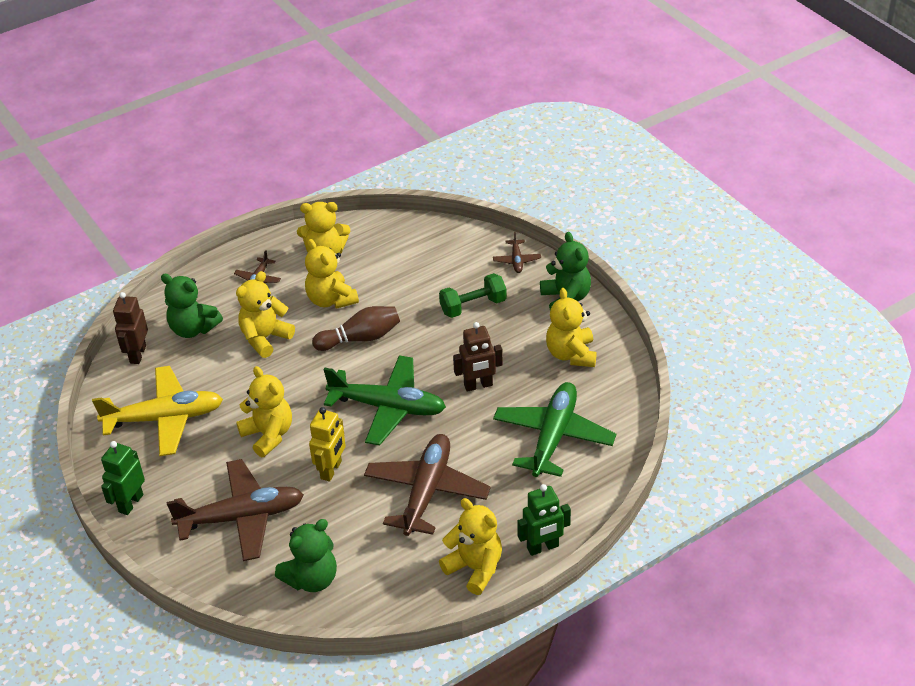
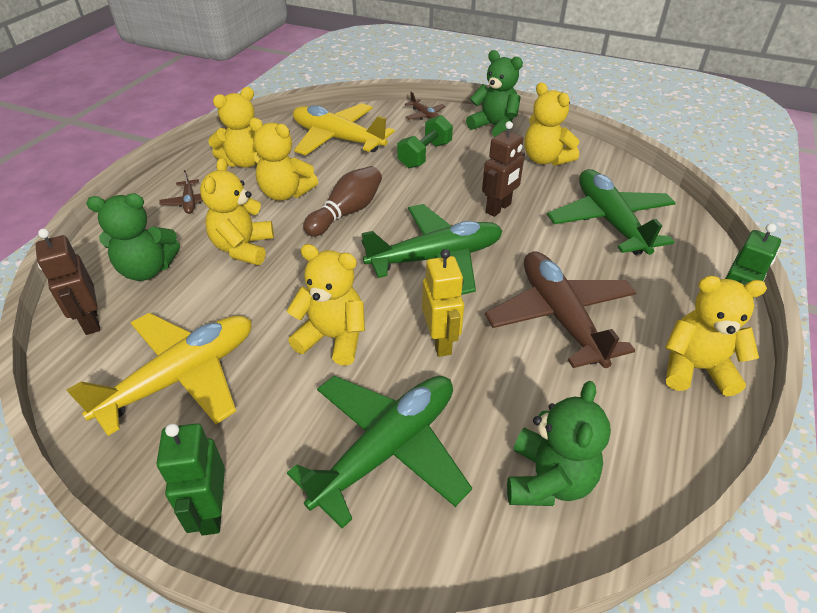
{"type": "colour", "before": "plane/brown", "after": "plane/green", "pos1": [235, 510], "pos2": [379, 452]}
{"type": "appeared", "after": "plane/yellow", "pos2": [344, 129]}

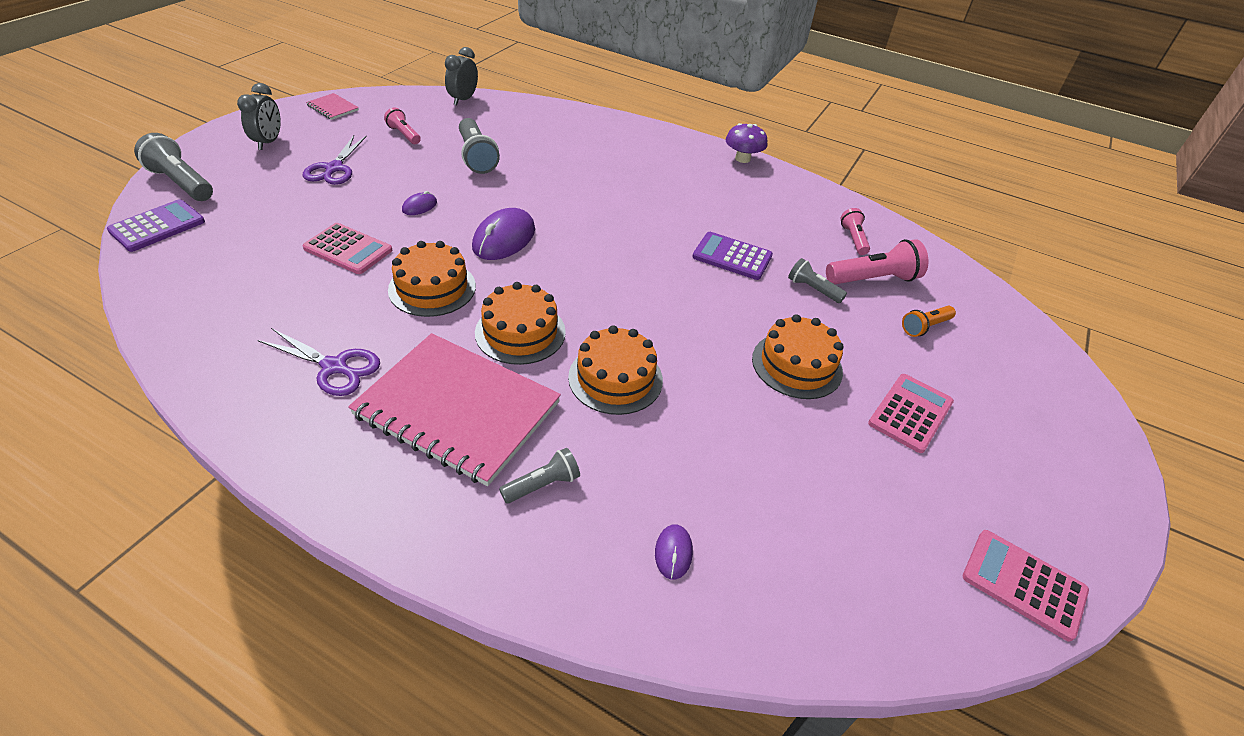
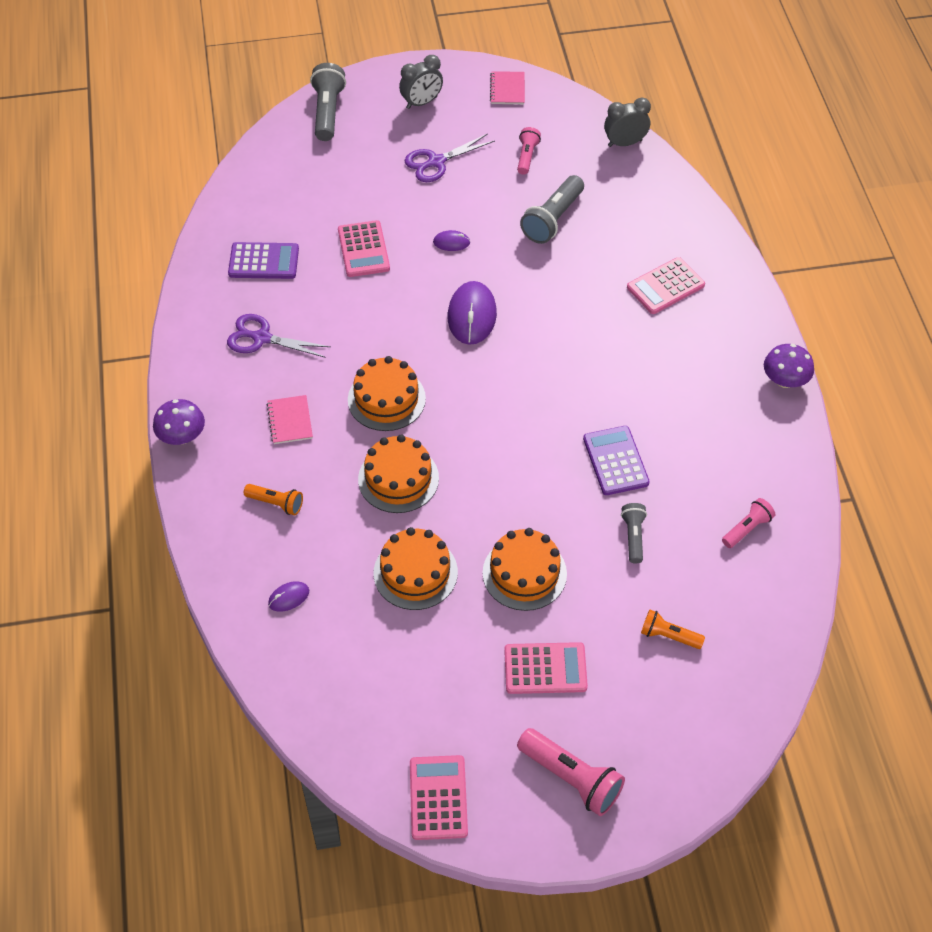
{"type": "appeared", "after": "mushroom/purple", "pos2": [179, 422]}
{"type": "spun", "before": "scissors/purple", "pos1": [319, 362], "pos2": [279, 336], "turn": 120}
{"type": "relocated", "before": "calculator/purple", "pos1": [156, 225], "pos2": [263, 260]}
{"type": "colour", "before": "flashlight/grey", "after": "flashlight/orange", "pos1": [539, 475], "pos2": [273, 499]}
{"type": "size", "before": "notebook/pink", "pos1": [454, 409], "pos2": [290, 419], "scale": 0.41}
{"type": "relocated", "before": "cake/orange", "pos1": [432, 279], "pos2": [416, 568]}
{"type": "spun", "before": "mouse/purple", "pos1": [503, 234], "pos2": [472, 313], "turn": -75}
{"type": "relocated", "before": "flashlight/pink", "pos1": [877, 261], "pos2": [571, 772]}
{"type": "appeared", "after": "calculator/pink", "pos2": [666, 285]}

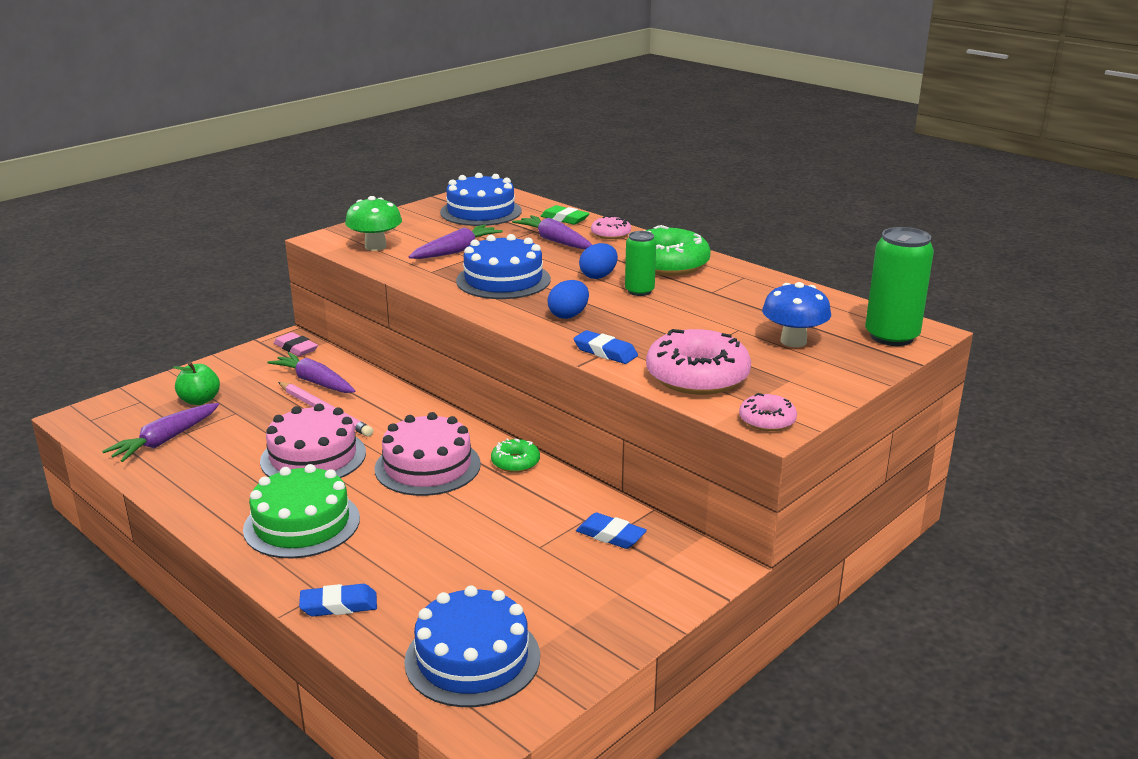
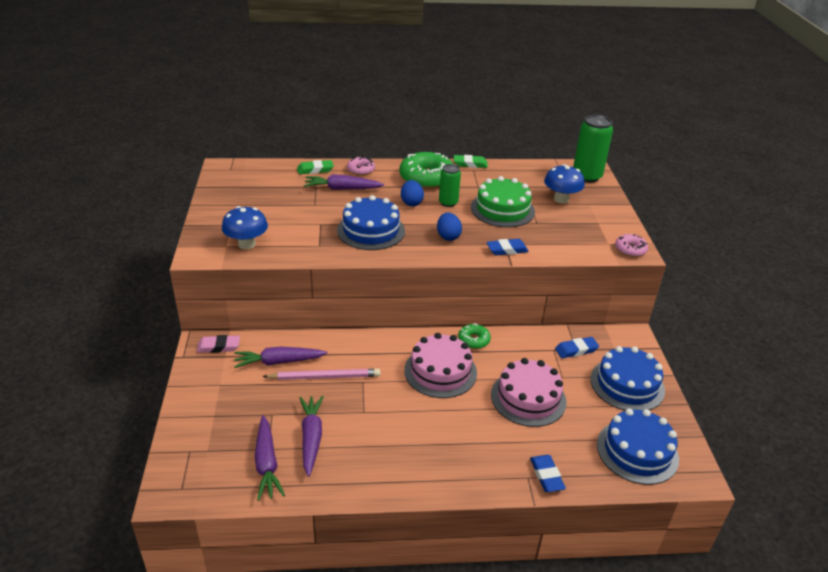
{"type": "colour", "before": "mushroom/green", "after": "mushroom/blue", "pos1": [373, 223], "pos2": [245, 227]}
{"type": "relocated", "before": "carrot/purple", "pos1": [456, 241], "pos2": [311, 436]}
{"type": "appeared", "after": "eraser/green", "pos2": [471, 161]}
{"type": "relocated", "before": "cake/green", "pos1": [301, 511], "pos2": [503, 201]}
{"type": "relocated", "before": "cake/pink", "pos1": [313, 441], "pos2": [528, 392]}
{"type": "spun", "before": "eraser/blue", "pos1": [338, 600], "pos2": [548, 473], "turn": -45}
{"type": "relocated", "before": "cake/blue", "pos1": [481, 199], "pos2": [627, 378]}
{"type": "missing", "before": "apple/green", "pos1": [196, 383]}
{"type": "missing", "before": "donut/pink", "pos1": [698, 362]}

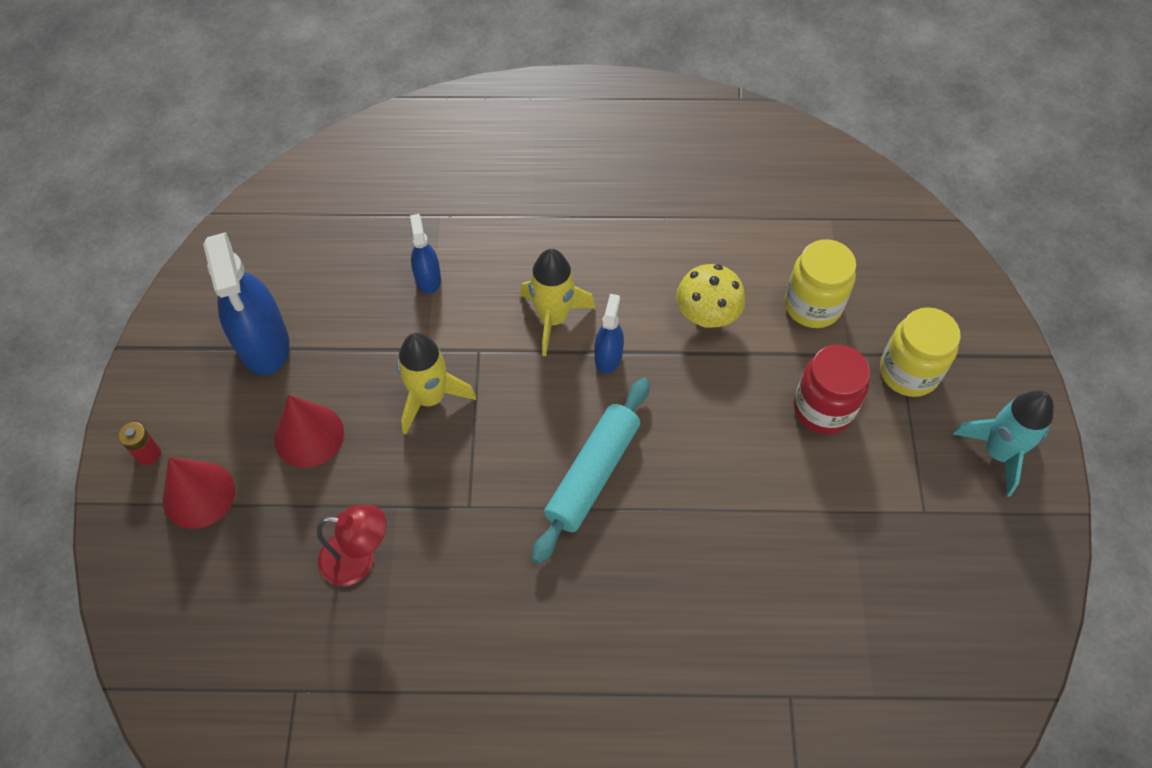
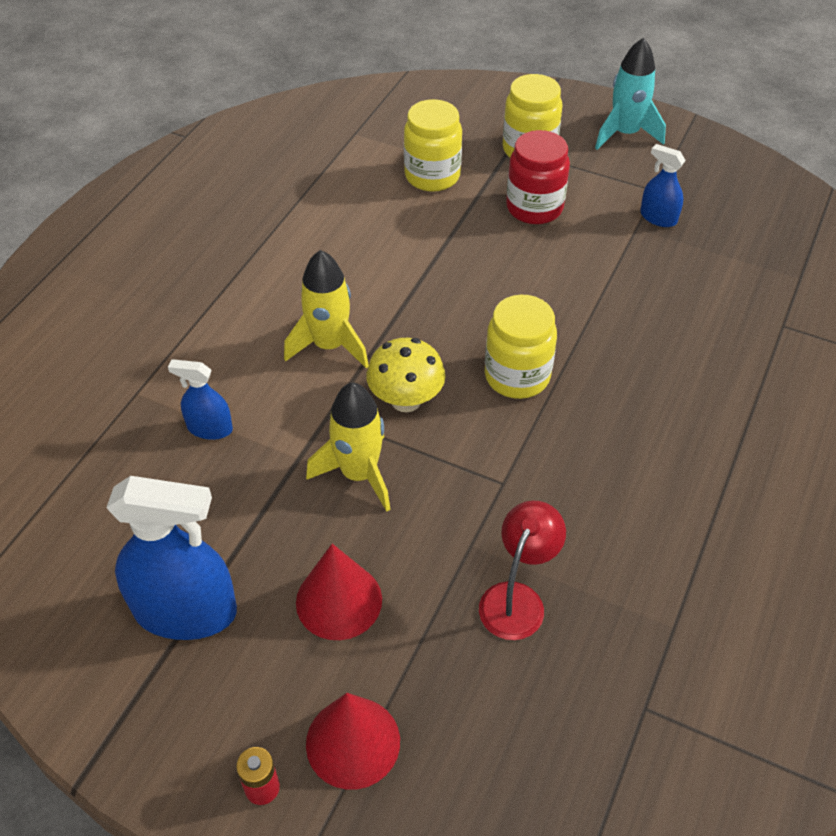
{"type": "relocated", "before": "mushroom/yellow", "pos1": [711, 296], "pos2": [405, 375]}
{"type": "exchanged", "before": "rolling pin/turquoise", "after": "jar/yellow", "pos1": [591, 471], "pos2": [521, 347]}
{"type": "relocated", "before": "spray bottle/blue", "pos1": [609, 334], "pos2": [663, 185]}

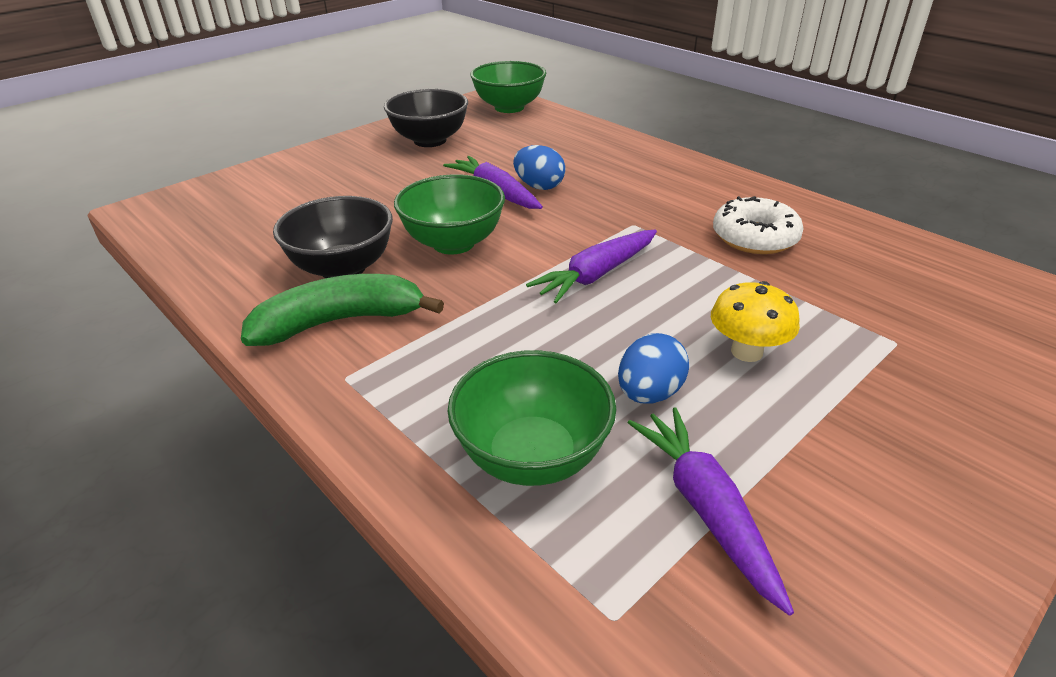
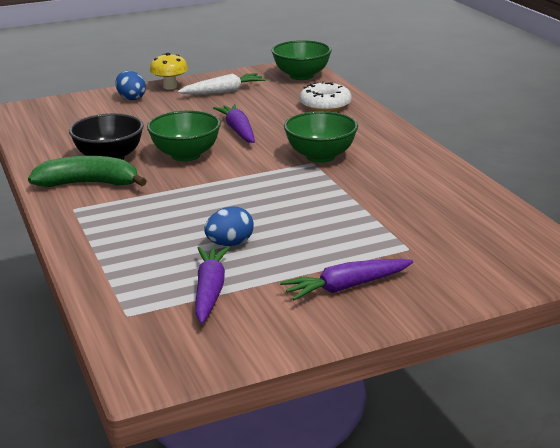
{"type": "relocated", "before": "egg/blue", "pos1": [539, 167], "pos2": [130, 85]}
{"type": "relocated", "before": "mushroom/yellow", "pos1": [755, 321], "pos2": [169, 71]}
{"type": "exchanged", "before": "bowl/black", "after": "carrot/white", "pos1": [426, 118], "pos2": [222, 83]}
{"type": "relocated", "before": "carrot/purple", "pos1": [591, 266], "pos2": [346, 279]}
{"type": "relocated", "before": "bowl/green", "pos1": [532, 418], "pos2": [321, 137]}
{"type": "relocated", "before": "donut/white", "pos1": [758, 225], "pos2": [325, 96]}

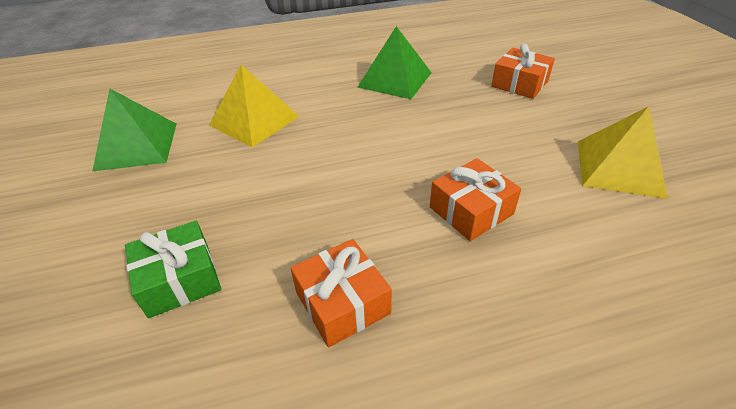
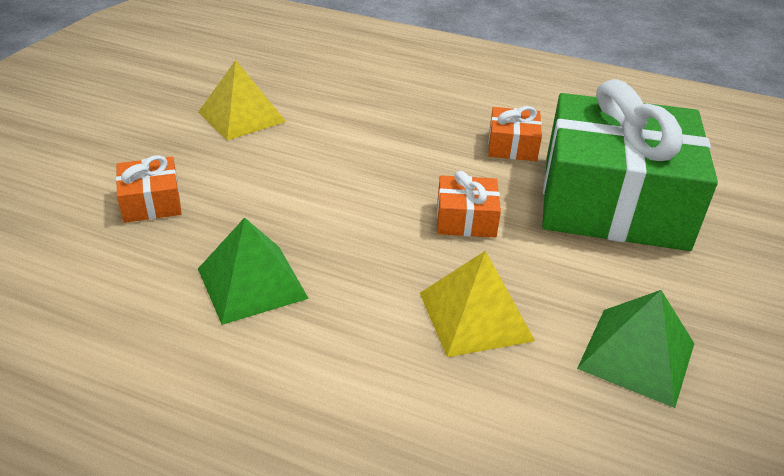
{"type": "relocated", "before": "gift/orange", "pos1": [475, 199], "pos2": [469, 204]}
{"type": "size", "before": "gift/green", "pos1": [173, 269], "pos2": [630, 165], "scale": 2.49}

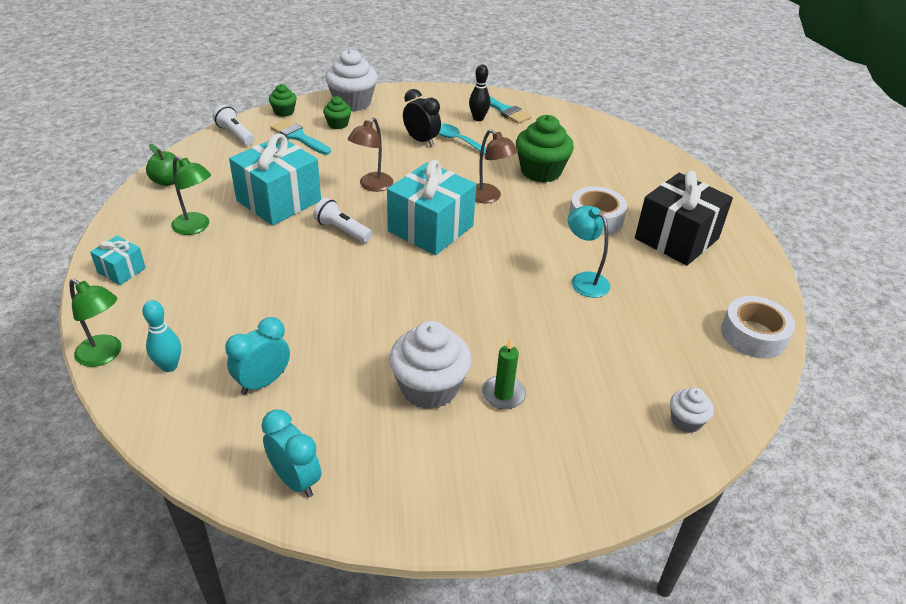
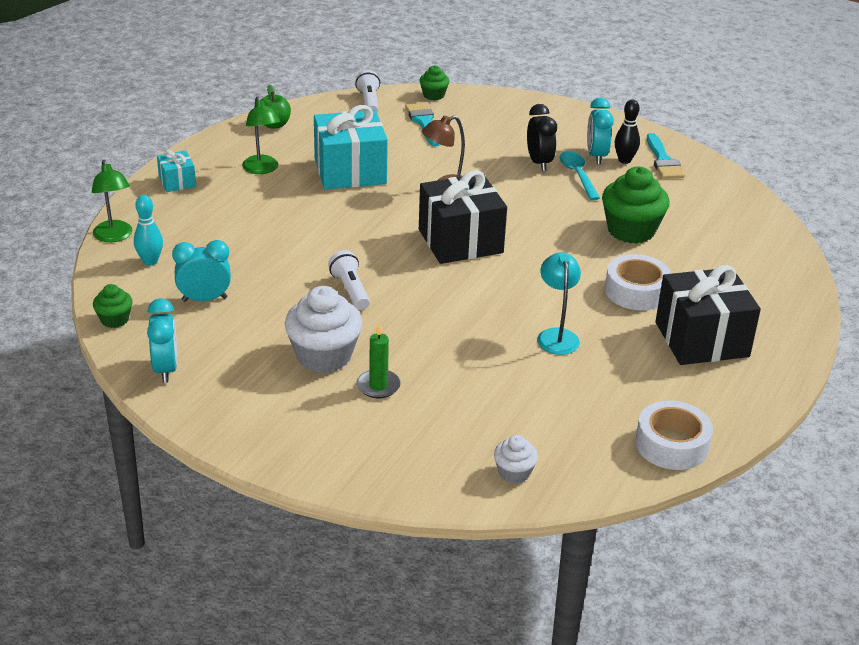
{"type": "relocated", "before": "cupcake/green", "pos1": [337, 112], "pos2": [113, 306]}
{"type": "relocated", "before": "flashlight/white", "pos1": [342, 220], "pos2": [349, 280]}
{"type": "colour", "before": "gift/turquoise", "after": "gift/black", "pos1": [431, 207], "pos2": [463, 217]}
{"type": "appeared", "after": "clock/turquoise", "pos2": [600, 130]}
{"type": "missing", "before": "cupcake/white", "pos1": [351, 80]}
{"type": "missing", "before": "lamp/brown", "pos1": [496, 166]}

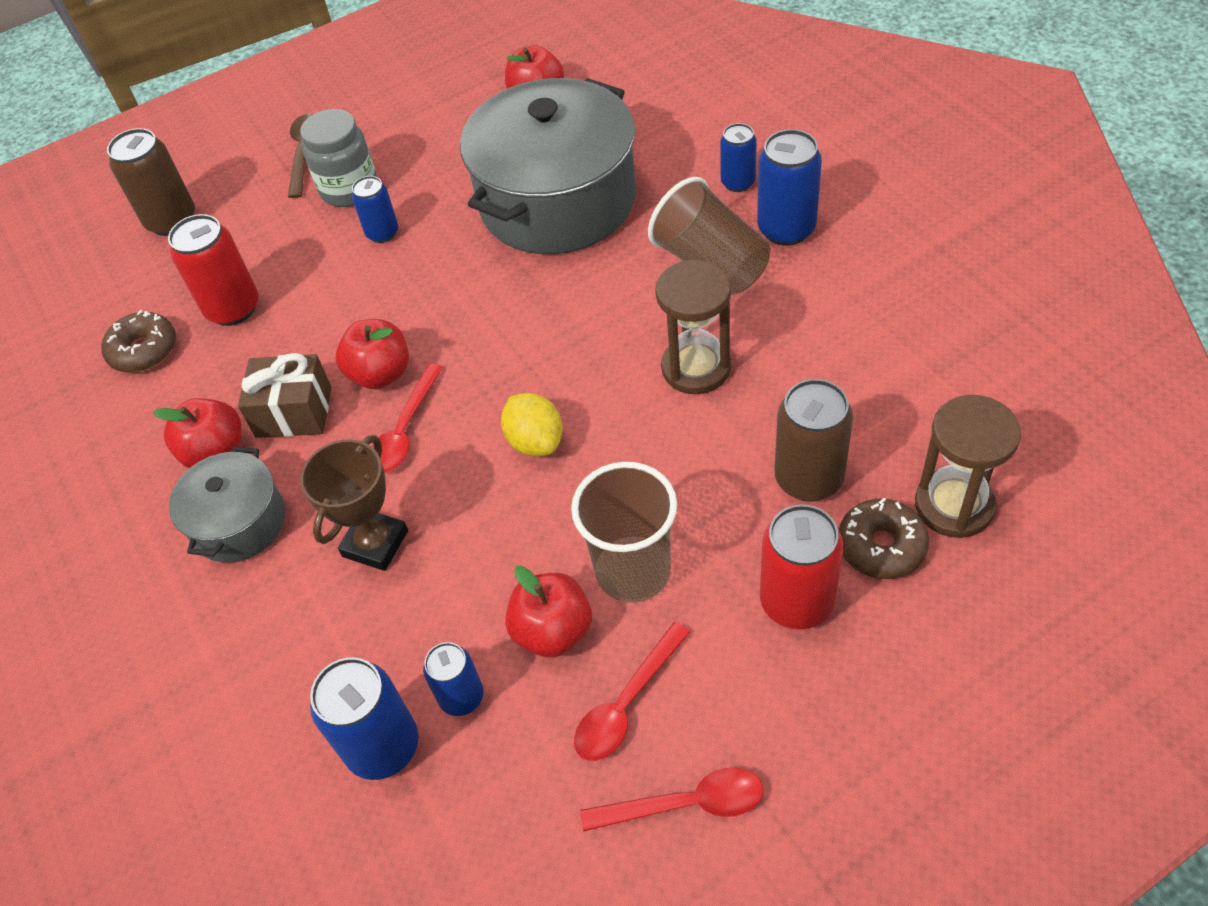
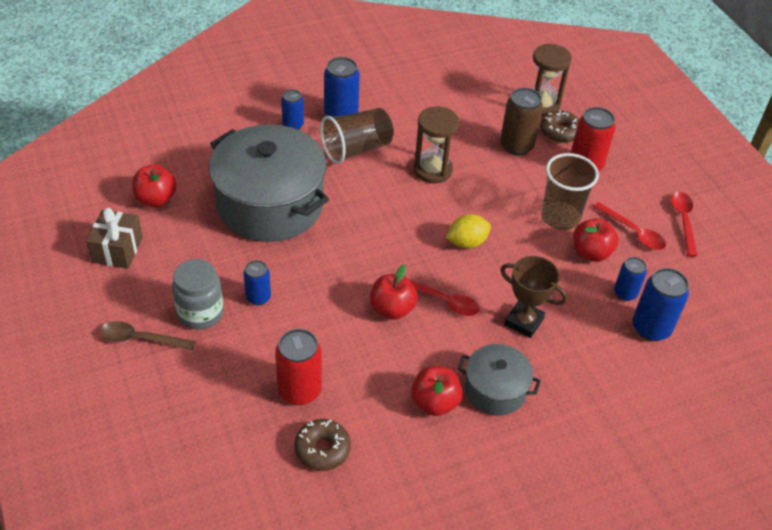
{"type": "relocated", "before": "gift/brown", "pos1": [284, 395], "pos2": [114, 238]}
{"type": "missing", "before": "can/brown", "pos1": [151, 182]}

